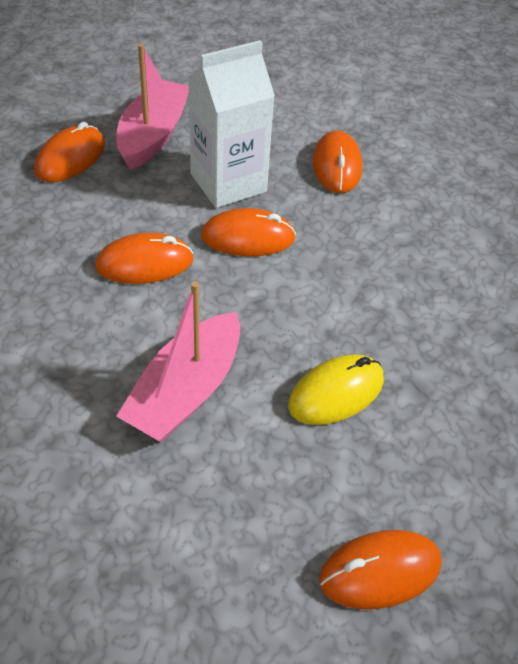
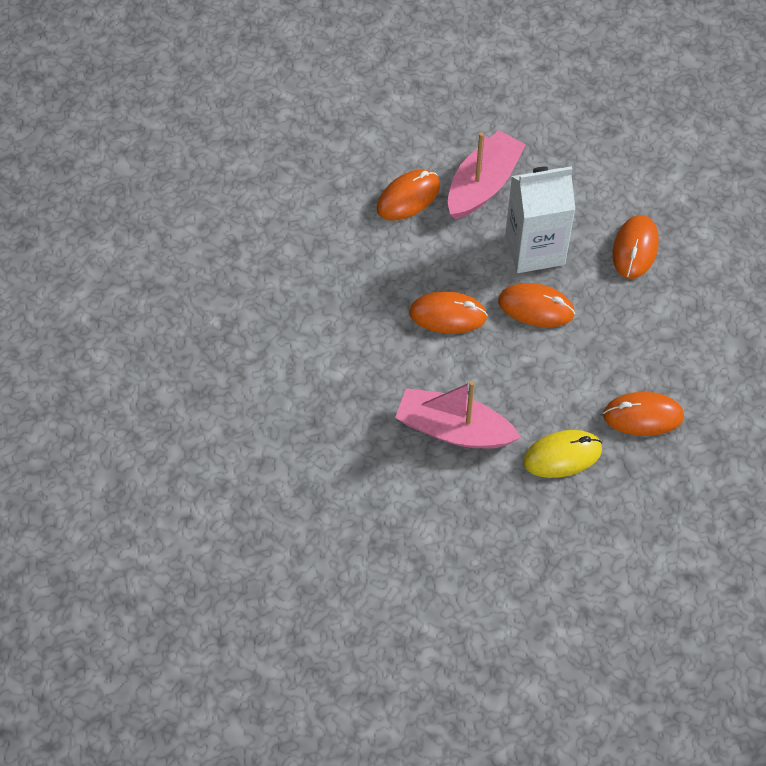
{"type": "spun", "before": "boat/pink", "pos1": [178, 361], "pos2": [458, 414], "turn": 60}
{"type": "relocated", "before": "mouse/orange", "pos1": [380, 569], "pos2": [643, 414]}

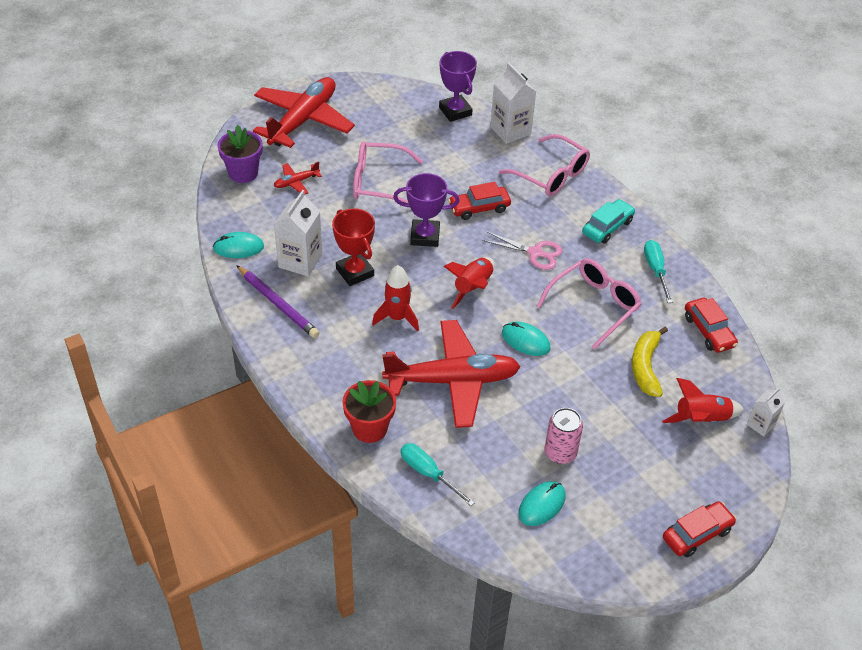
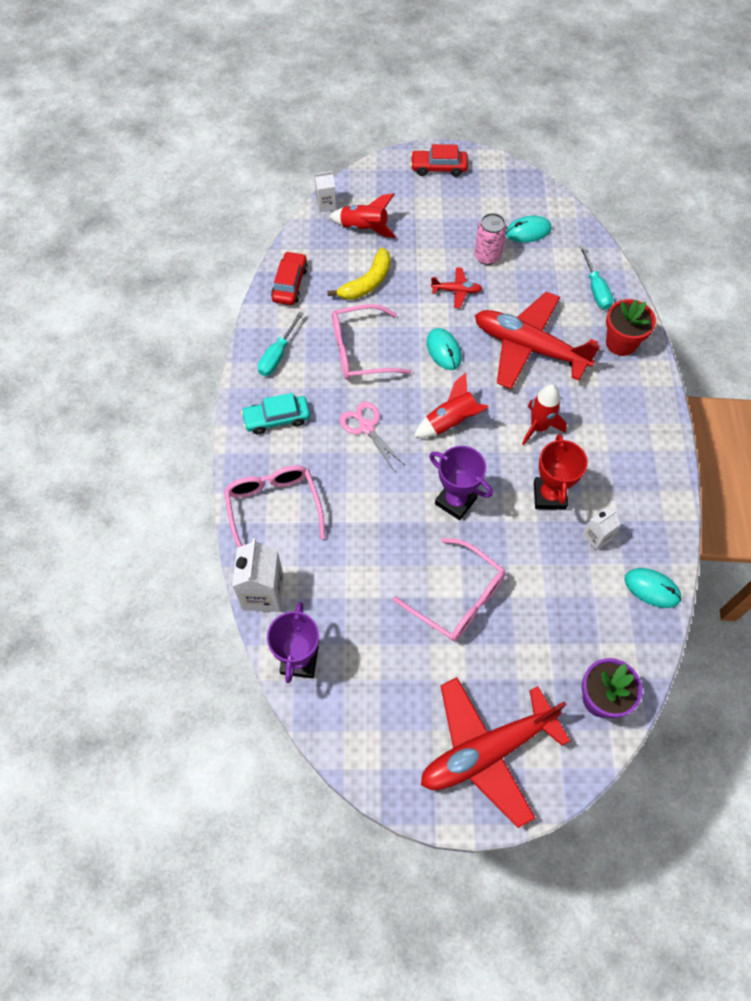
{"type": "relocated", "before": "plane/red", "pos1": [298, 178], "pos2": [456, 288]}
{"type": "size", "before": "carton/white", "pos1": [298, 233], "pos2": [601, 529], "scale": 0.57}
{"type": "missing", "before": "pencil/purple", "pos1": [278, 301]}
{"type": "missing", "before": "car/red", "pos1": [479, 201]}

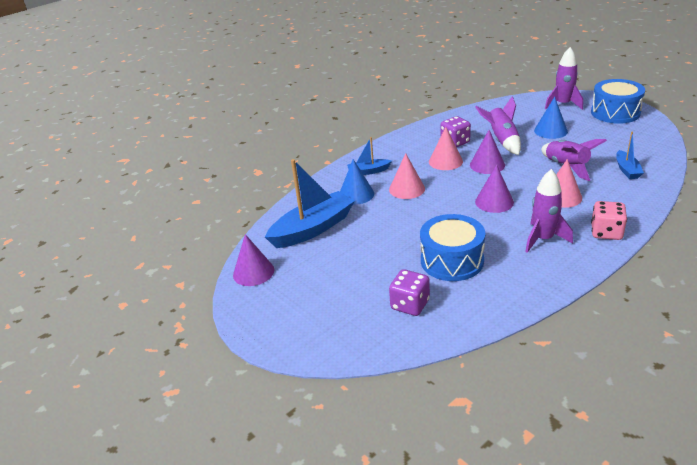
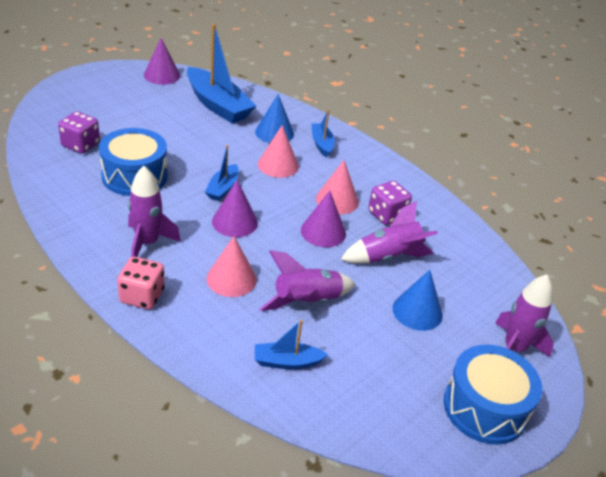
{"type": "appeared", "after": "boat/blue", "pos2": [222, 173]}

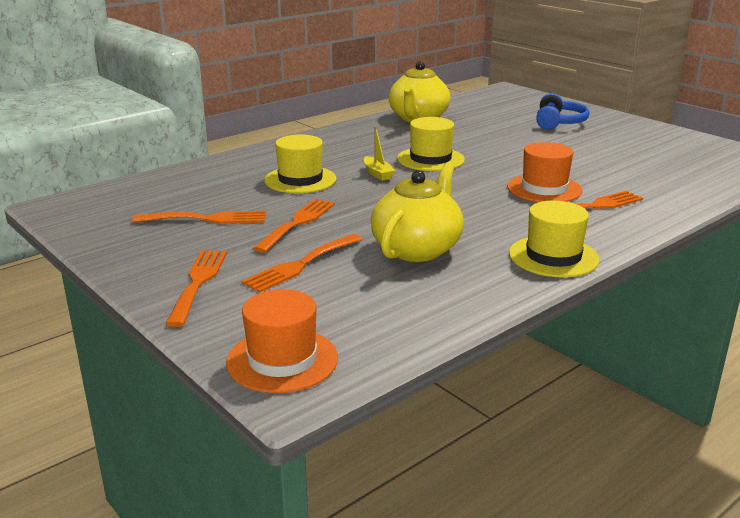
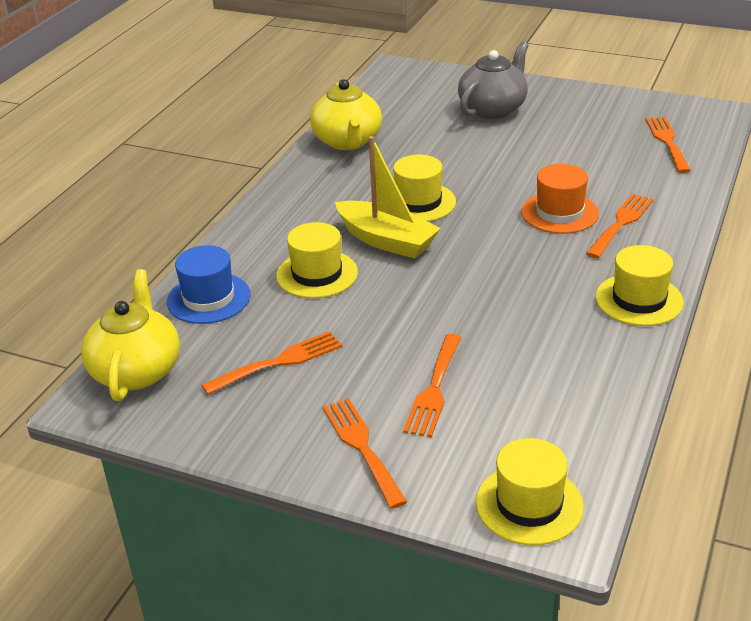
{"type": "relocated", "before": "teapot/yellow", "pos1": [417, 212], "pos2": [130, 335]}
{"type": "appeared", "after": "hat/blue", "pos2": [208, 284]}
{"type": "size", "before": "boat/yellow", "pos1": [379, 153], "pos2": [388, 197], "scale": 2.11}
{"type": "exchanged", "before": "headphones/blue", "after": "teapot/grey", "pos1": [563, 111], "pos2": [493, 80]}
{"type": "colour", "before": "hat/orange", "after": "hat/yellow", "pos1": [282, 341], "pos2": [530, 491]}
{"type": "relocated", "before": "fork/orange", "pos1": [294, 226], "pos2": [668, 145]}

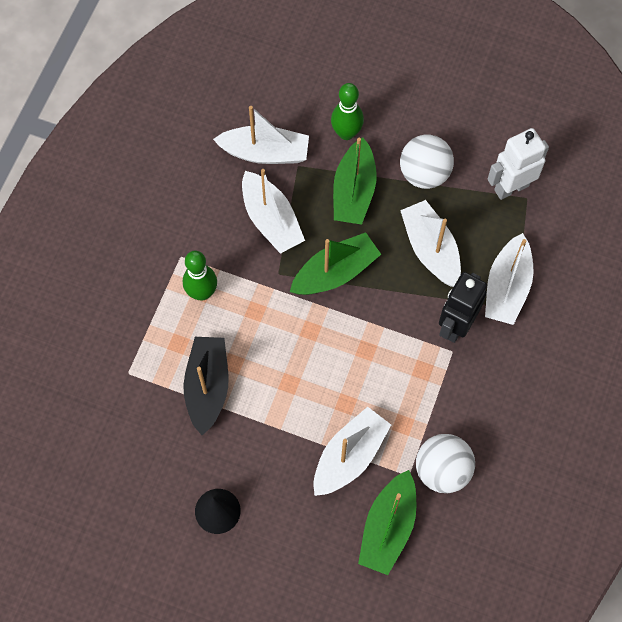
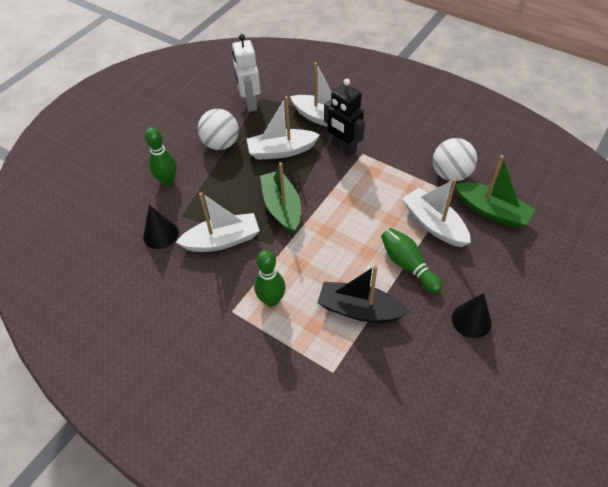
{"type": "exchanged", "before": "boat/white", "after": "cone/black", "pos1": [261, 135], "pos2": [160, 227]}
{"type": "appeared", "after": "bowling pin/green", "pos2": [411, 260]}
{"type": "missing", "before": "boat/green", "pos1": [355, 181]}

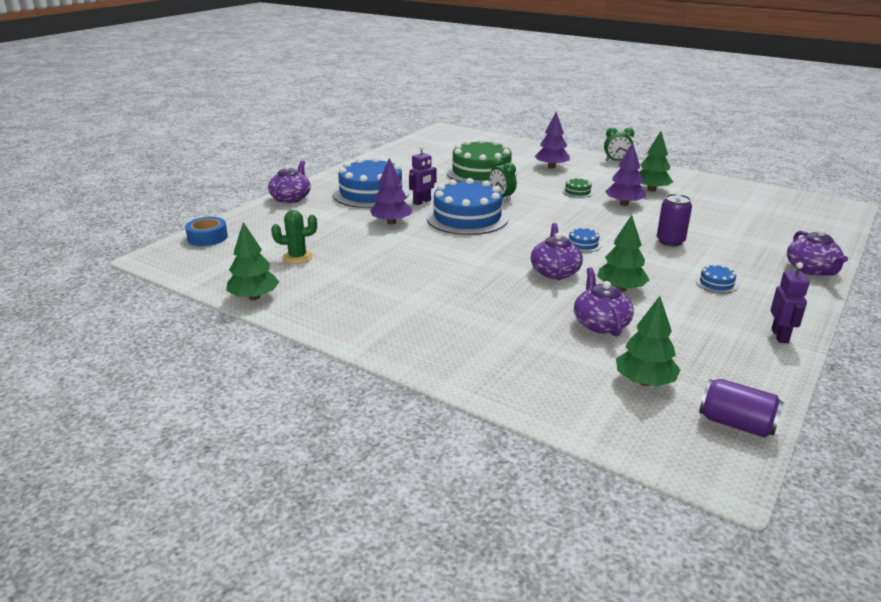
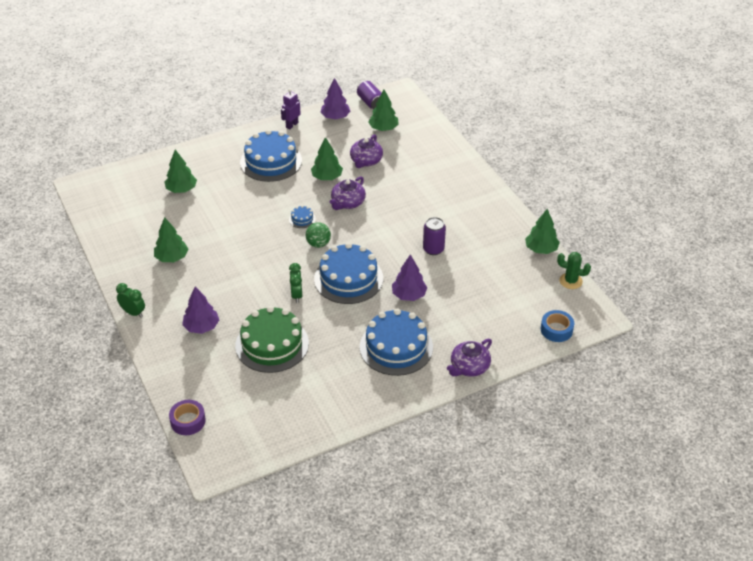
{"type": "appeared", "after": "tree/green", "pos2": [181, 171]}
{"type": "appeared", "after": "tape/purple", "pos2": [187, 417]}
{"type": "size", "before": "cake/blue", "pos1": [717, 278], "pos2": [271, 155], "scale": 2.47}
{"type": "appeared", "after": "ball/green", "pos2": [318, 235]}
{"type": "relocated", "before": "tree/purple", "pos1": [625, 174], "pos2": [335, 98]}
{"type": "relocated", "before": "can/purple", "pos1": [674, 220], "pos2": [434, 236]}
{"type": "relocated", "before": "cactus/green", "pos1": [294, 237], "pos2": [574, 270]}
{"type": "missing", "before": "robot/purple", "pos1": [422, 175]}
{"type": "missing", "before": "cake/green", "pos1": [577, 187]}
{"type": "missing", "before": "teapot/purple", "pos1": [817, 252]}

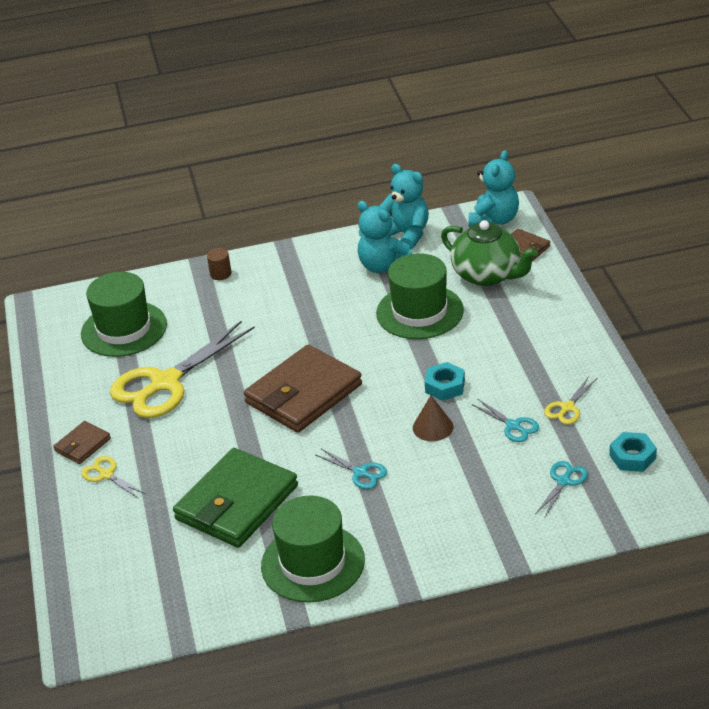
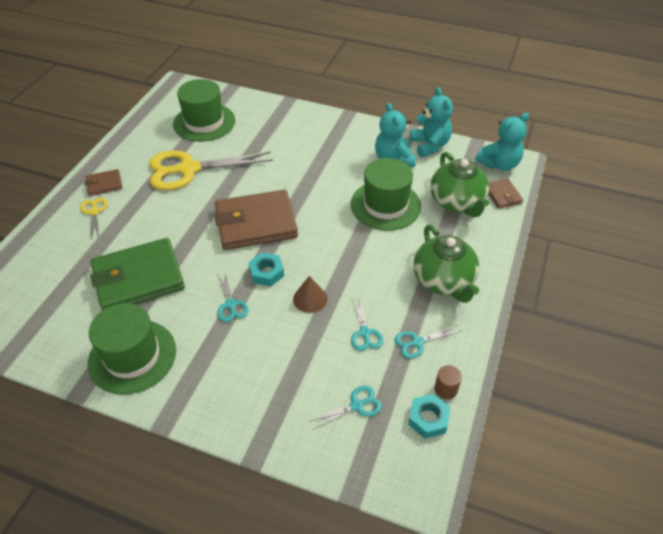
{"type": "relocated", "before": "nut/turquoise", "pos1": [445, 381], "pos2": [266, 269]}
{"type": "colour", "before": "scissors/yellow", "after": "scissors/turquoise", "pos1": [570, 400], "pos2": [428, 342]}
{"type": "appeared", "after": "teapot/green", "pos2": [446, 263]}
{"type": "relocated", "before": "cylinder/brown", "pos1": [219, 264], "pos2": [448, 382]}

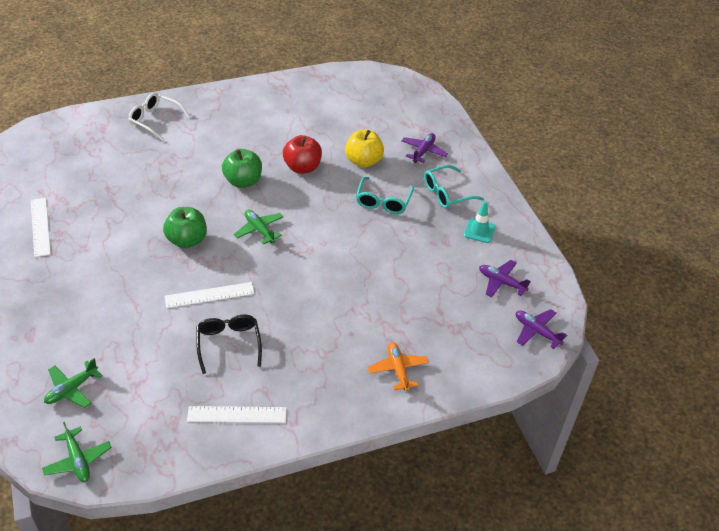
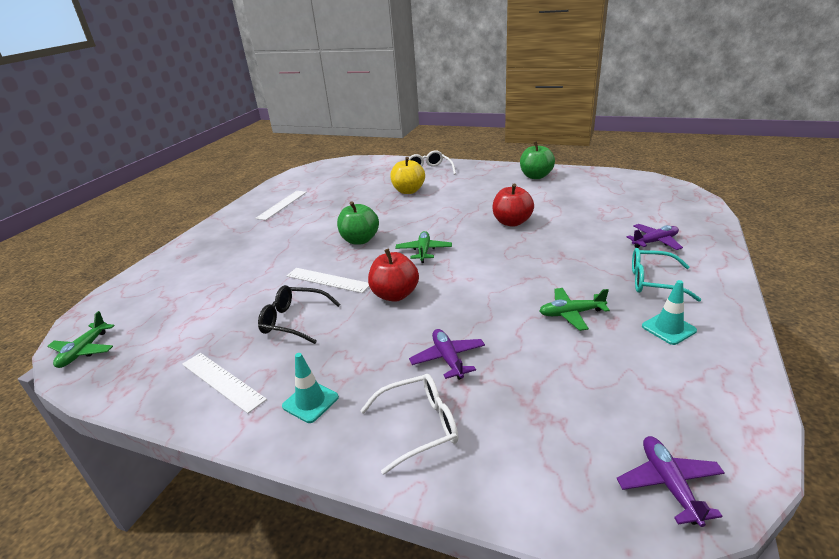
{"type": "spun", "before": "glasses/black", "pos1": [229, 344], "pos2": [299, 314], "turn": -105}
{"type": "appeared", "after": "traffic cone/turquoise", "pos2": [310, 388]}
{"type": "exchanged", "before": "plane/orange", "after": "glasses/white", "pos1": [398, 366], "pos2": [409, 424]}
{"type": "appeared", "after": "apple/red", "pos2": [393, 275]}
{"type": "relocated", "before": "apple/yellow", "pos1": [364, 149], "pos2": [407, 175]}
{"type": "relocated", "before": "plane/purple", "pos1": [505, 278], "pos2": [447, 354]}
{"type": "relocated", "before": "apple/green", "pos1": [242, 168], "pos2": [537, 160]}
{"type": "relocated", "before": "plane/green", "pos1": [73, 383], "pos2": [574, 309]}
{"type": "missing", "before": "glasses/turquoise", "pos1": [385, 195]}

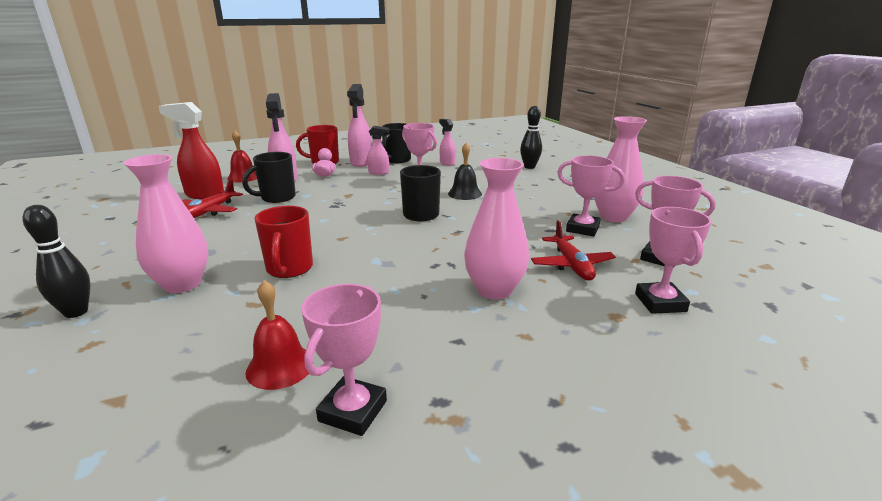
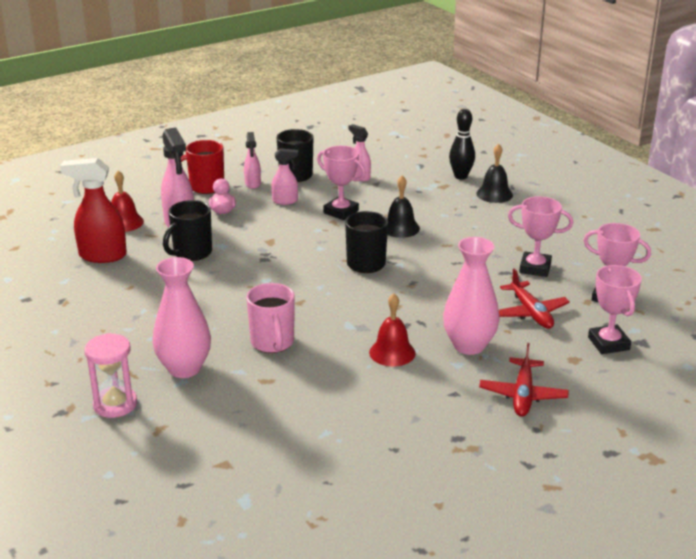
{"type": "exchanged", "before": "bowling pin/black", "after": "hourglass/pink", "pos1": [56, 261], "pos2": [110, 375]}
{"type": "size", "before": "spray bottle/pink", "pos1": [359, 125], "pos2": [252, 160], "scale": 0.58}
{"type": "colour", "before": "mug/red", "after": "mug/pink", "pos1": [283, 242], "pos2": [270, 318]}
{"type": "relocated", "before": "bell/red", "pos1": [277, 335], "pos2": [392, 329]}
{"type": "appeared", "after": "bell/black", "pos2": [494, 173]}
{"type": "relocated", "before": "plane/red", "pos1": [212, 198], "pos2": [524, 380]}
{"type": "missing", "before": "trophy/pink", "pos1": [344, 360]}
{"type": "missing", "before": "vase/pink", "pos1": [620, 169]}

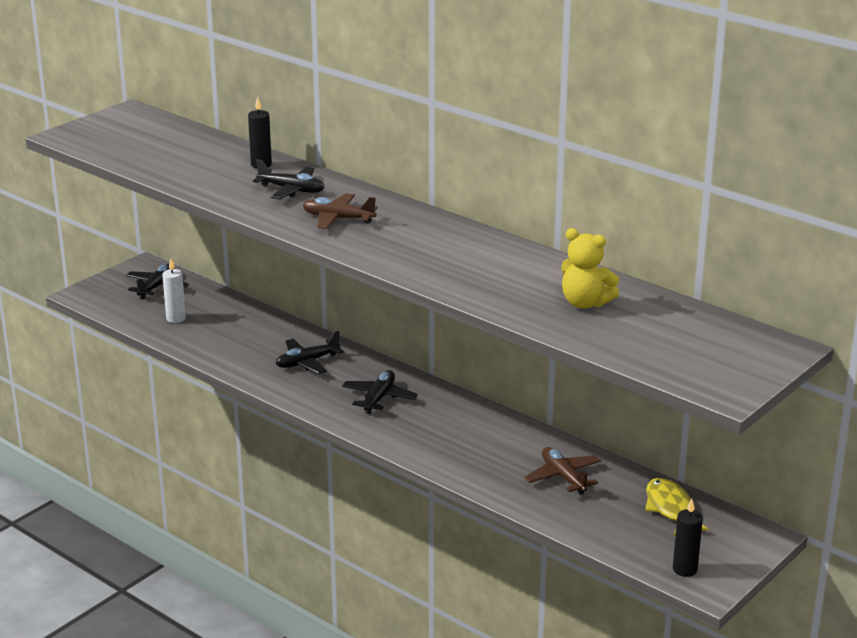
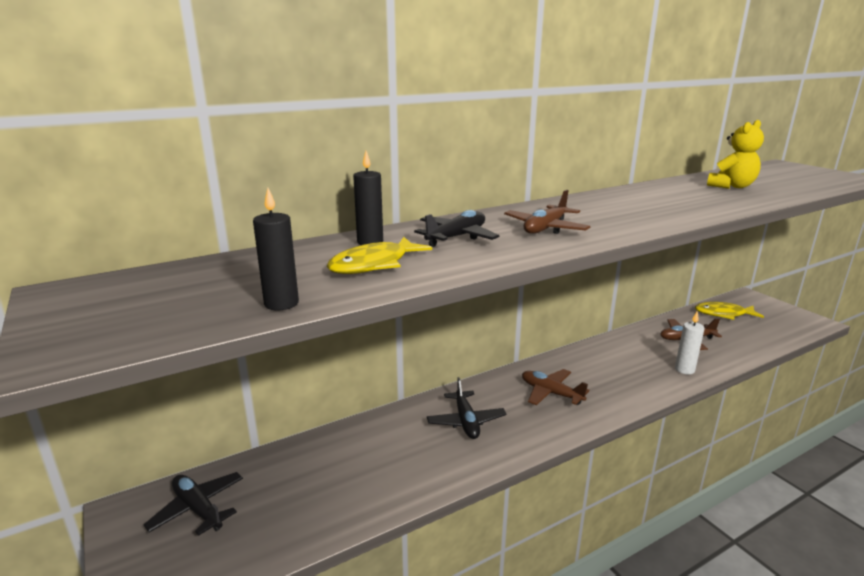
{"type": "relocated", "before": "candle/black", "pos1": [688, 538], "pos2": [276, 249]}
{"type": "appeared", "after": "fish/yellow", "pos2": [379, 255]}
{"type": "colour", "before": "plane/black", "after": "plane/brown", "pos1": [380, 392], "pos2": [555, 387]}
{"type": "relocated", "before": "candle/white", "pos1": [174, 291], "pos2": [689, 343]}

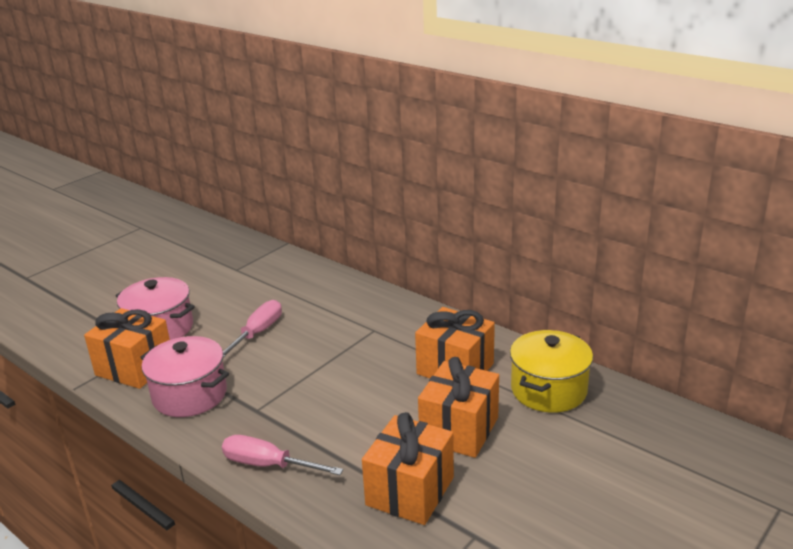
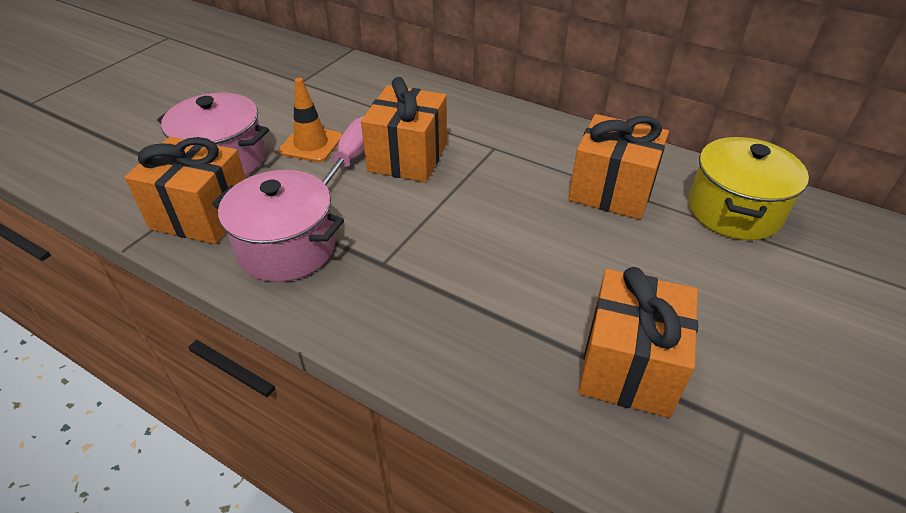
{"type": "appeared", "after": "traffic cone/orange", "pos2": [310, 120]}
{"type": "relocated", "before": "gift/orange", "pos1": [458, 407], "pos2": [404, 129]}
{"type": "missing", "before": "screwdriver/pink", "pos1": [282, 455]}

